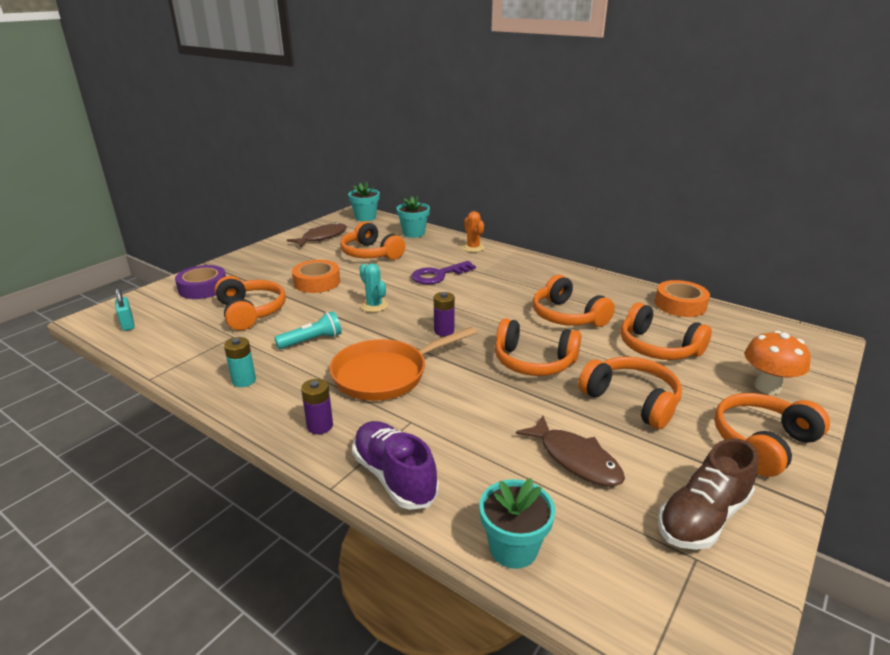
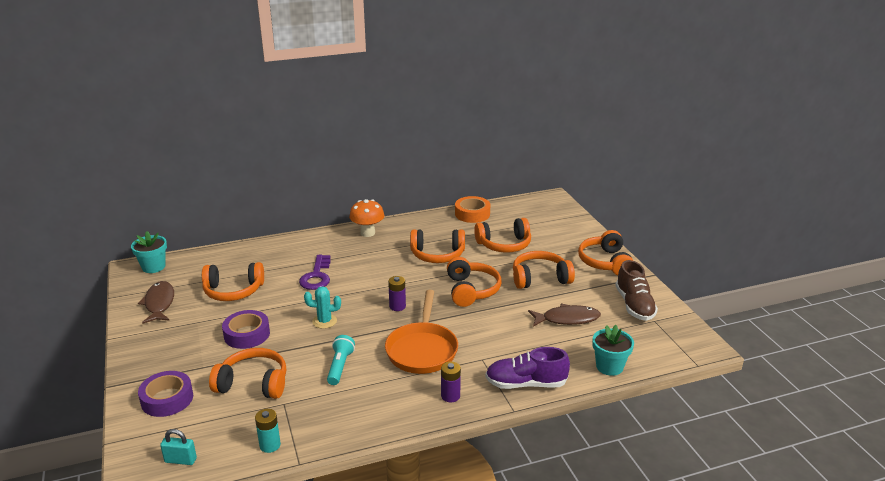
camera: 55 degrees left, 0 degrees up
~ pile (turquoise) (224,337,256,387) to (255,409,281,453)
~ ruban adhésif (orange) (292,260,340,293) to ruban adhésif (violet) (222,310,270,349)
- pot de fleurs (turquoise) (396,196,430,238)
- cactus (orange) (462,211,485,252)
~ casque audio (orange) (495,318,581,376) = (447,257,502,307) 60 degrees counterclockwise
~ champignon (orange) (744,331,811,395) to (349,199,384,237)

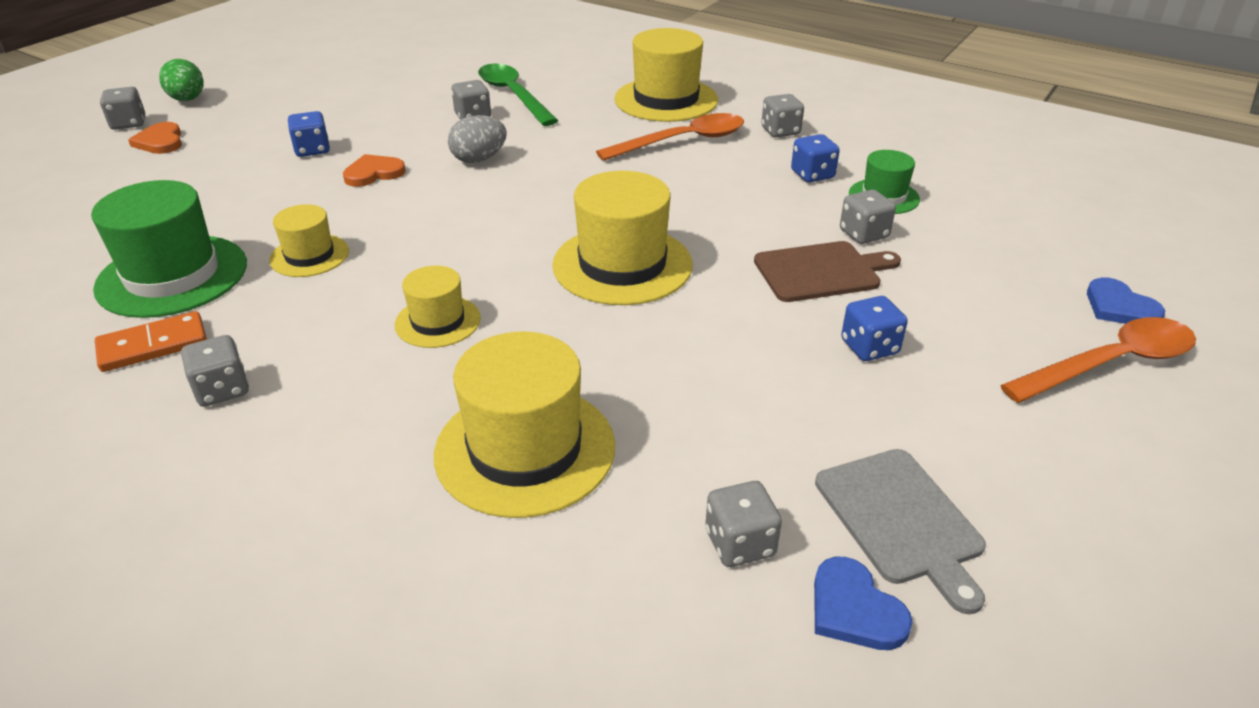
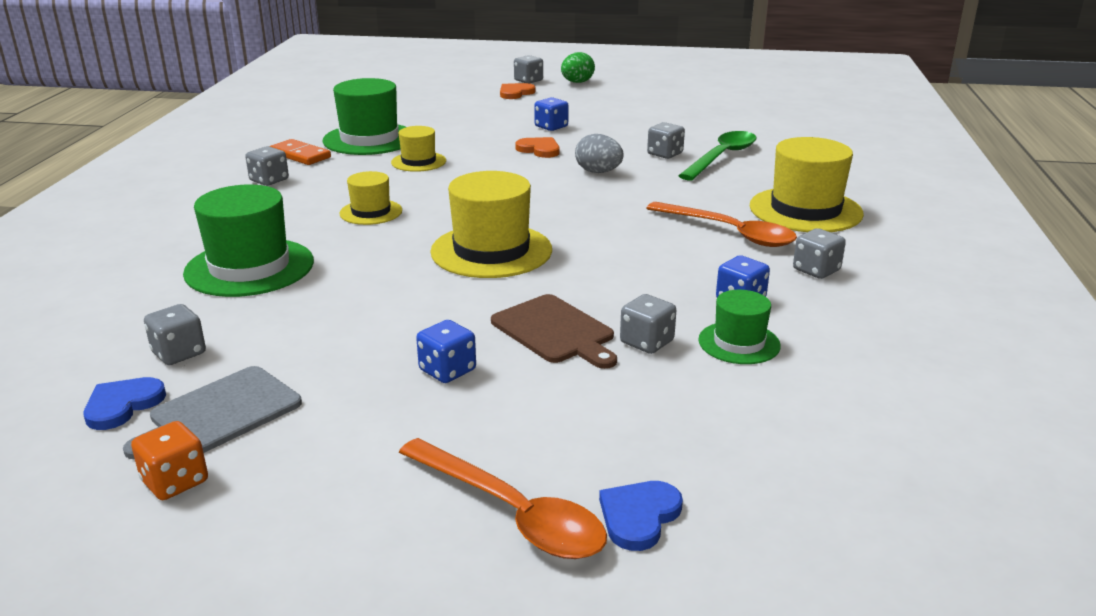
camera: 65 degrees right, 10 degrees down
~ chapeau (jaune) (434,332,615,518) to chapeau (vert) (183,185,314,297)
+ dé (orange) (131,421,208,500)

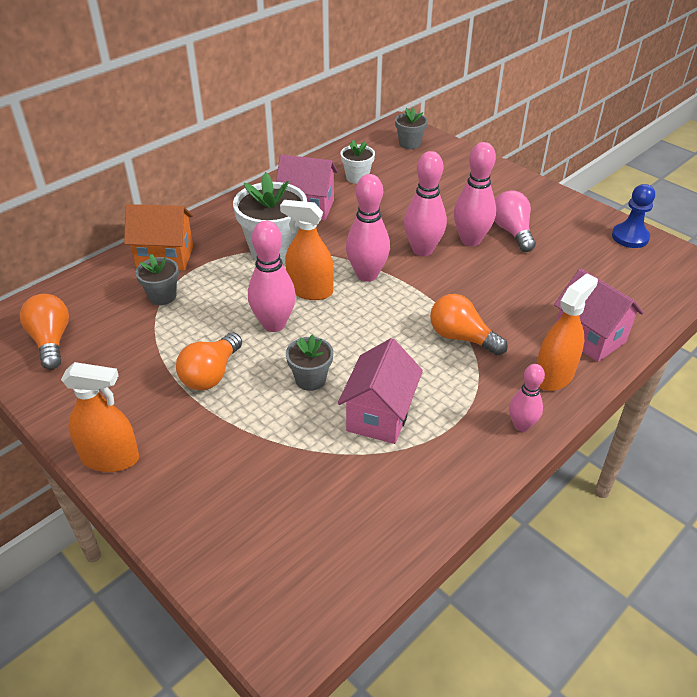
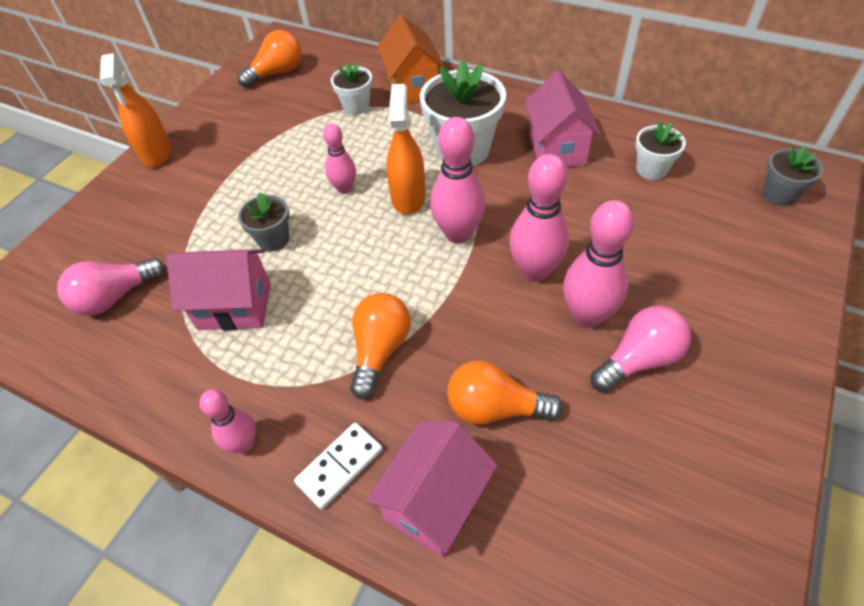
camera: 75 degrees right, 10 degrees up
~ pot de fleurs (gris) (135,254,179,305) to pot de fleurs (blanc) (331,62,372,115)
~ ampoule (orange) (176,332,242,390) to (447,360,563,425)
~ quille (rose) (248,221,296,332) = (323,123,356,194) x0.61
~ vaporisateur (orange) (537,273,598,391) to domino (blanc) (294,423,383,510)
- pion (bleu) (612,184,655,248)
+ ampoule (rose) (57,258,165,316)

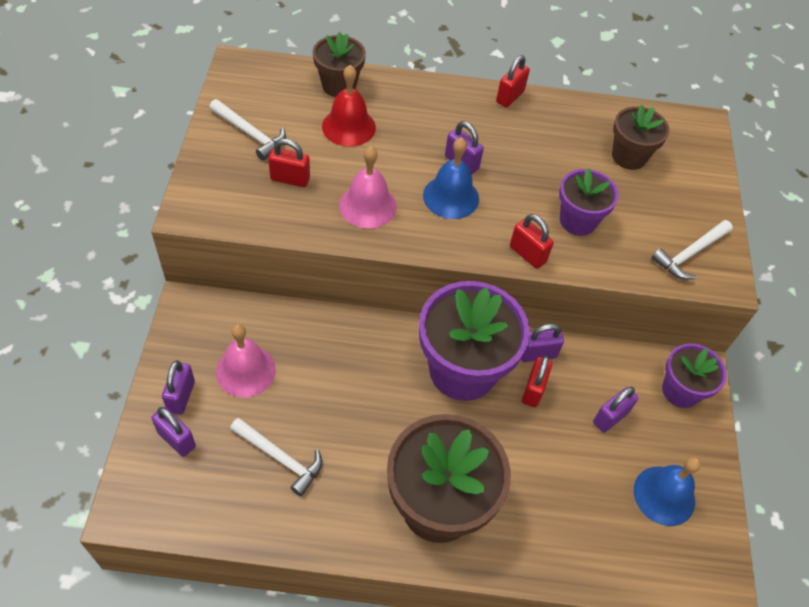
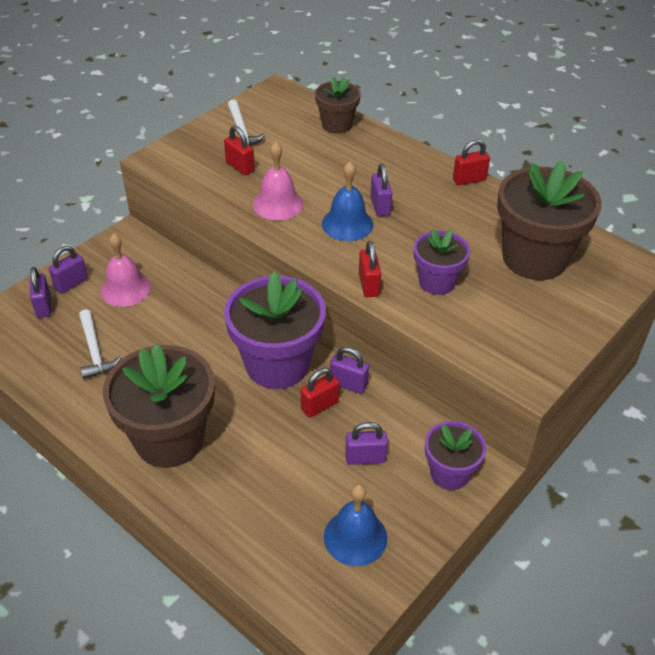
camera: 40 degrees right, 10 degrees down
- cloche (rouge) (322,65,376,147)
~ pot de fleurs (marron) (612,104,670,170) = (497,160,602,280) x1.80
- marteau (blanc) (652,220,733,280)

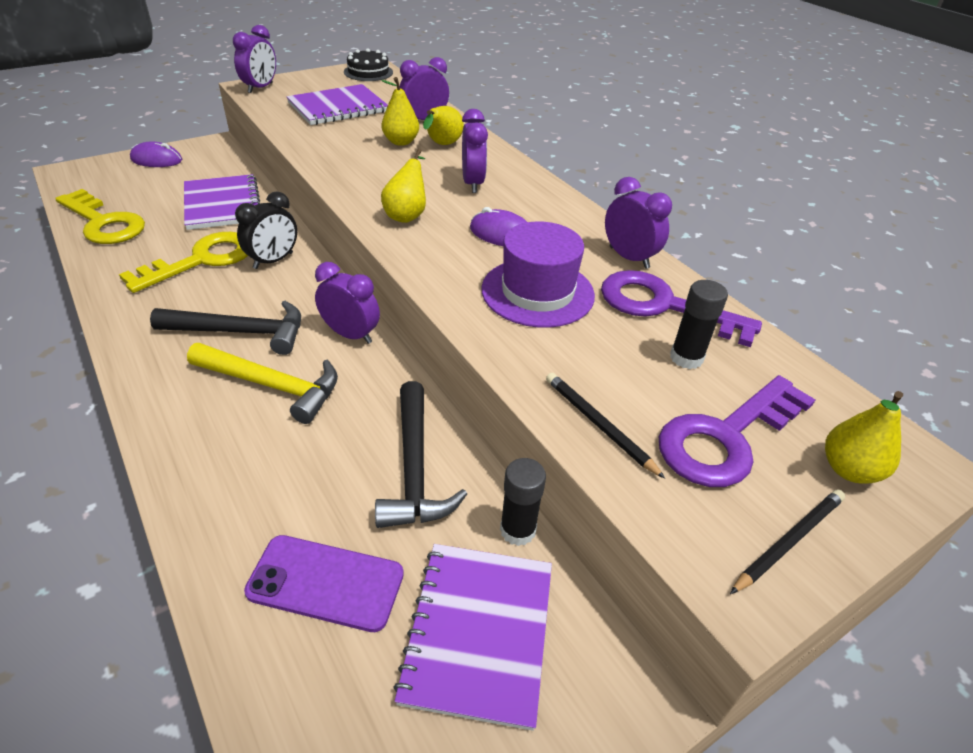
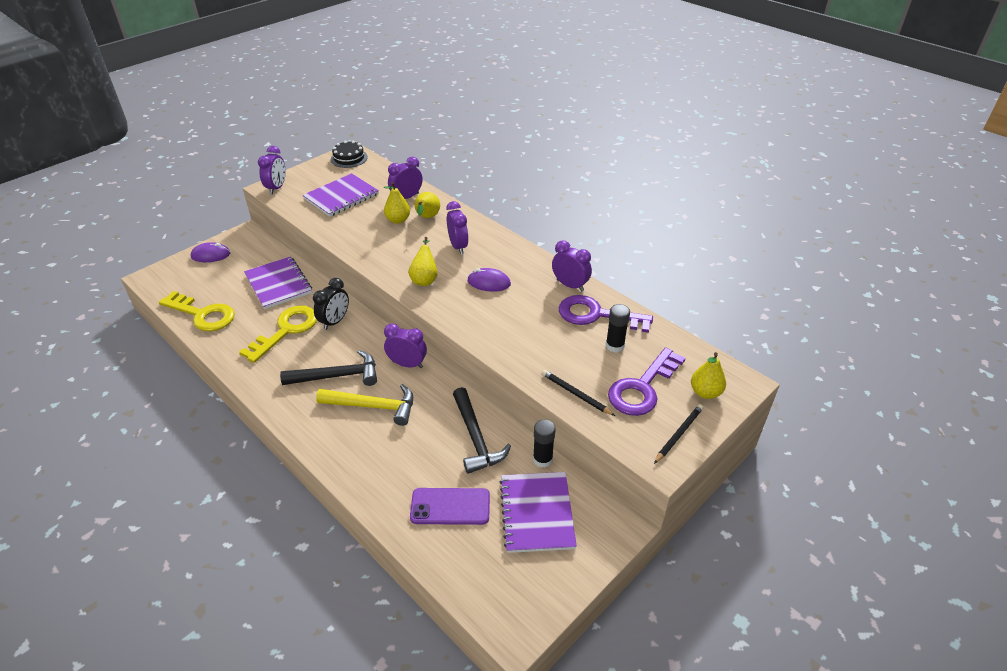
camera: 10 degrees left, 0 degrees up
- chapeau (violet) (481,221,595,328)

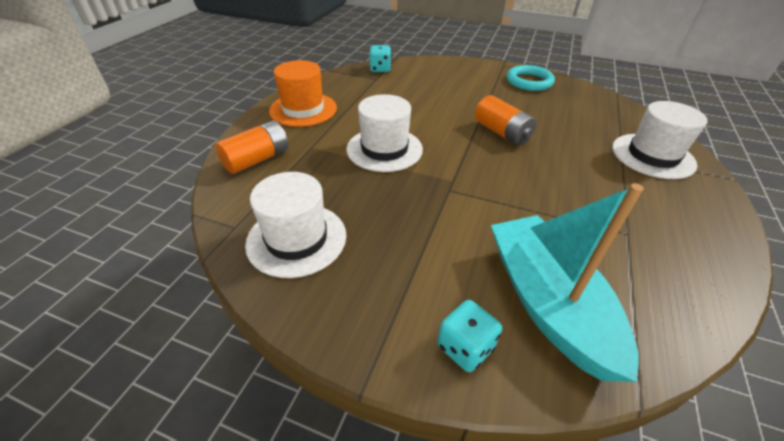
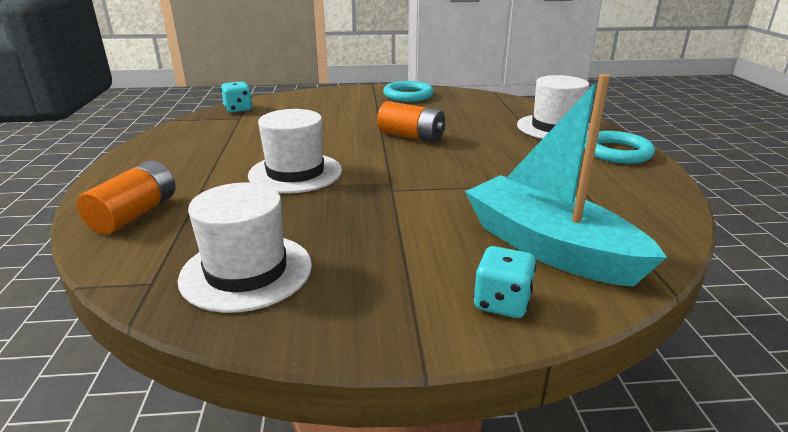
camera: 25 degrees left, 15 degrees down
- chapeau (orange) (269,60,337,127)
+ anneau (turquoise) (584,131,655,164)

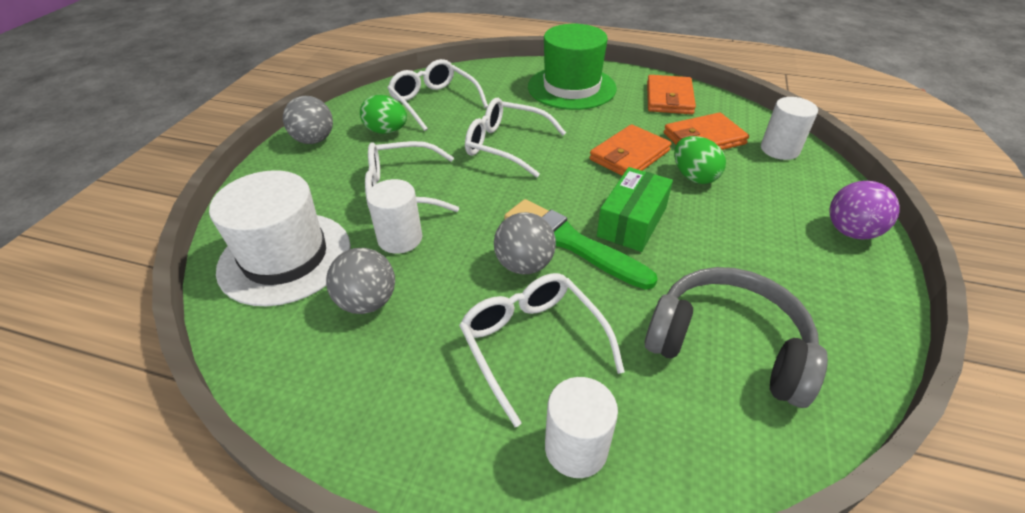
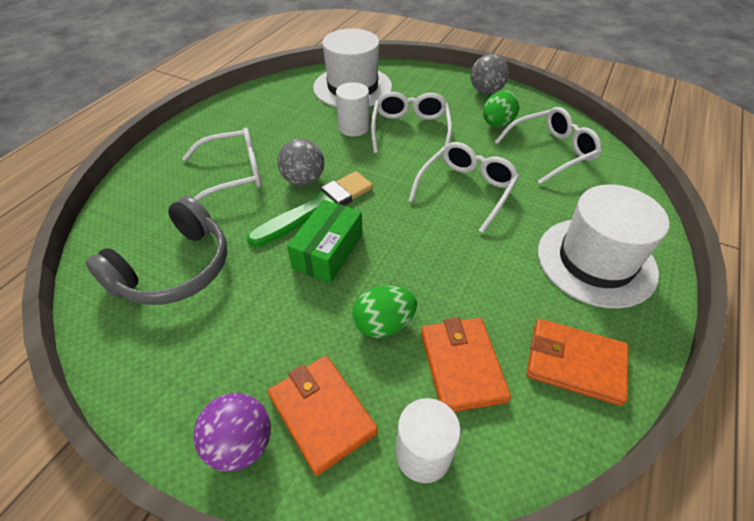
camera: 100 degrees right, 5 degrees up
- balle (gris) (326,248,395,314)
~ chapeau (vert) (528,24,617,110) to chapeau (blanc) (538,184,669,309)
- cylindre (blanc) (545,377,618,478)
~ portefeuille (orange) (590,124,671,176) to (268,356,378,476)
~ boîte (vert) (597,167,673,252) = (287,200,363,283) 75 degrees clockwise

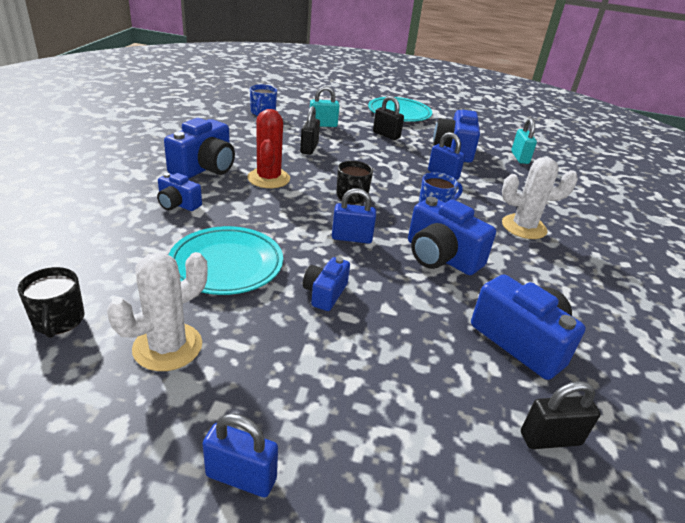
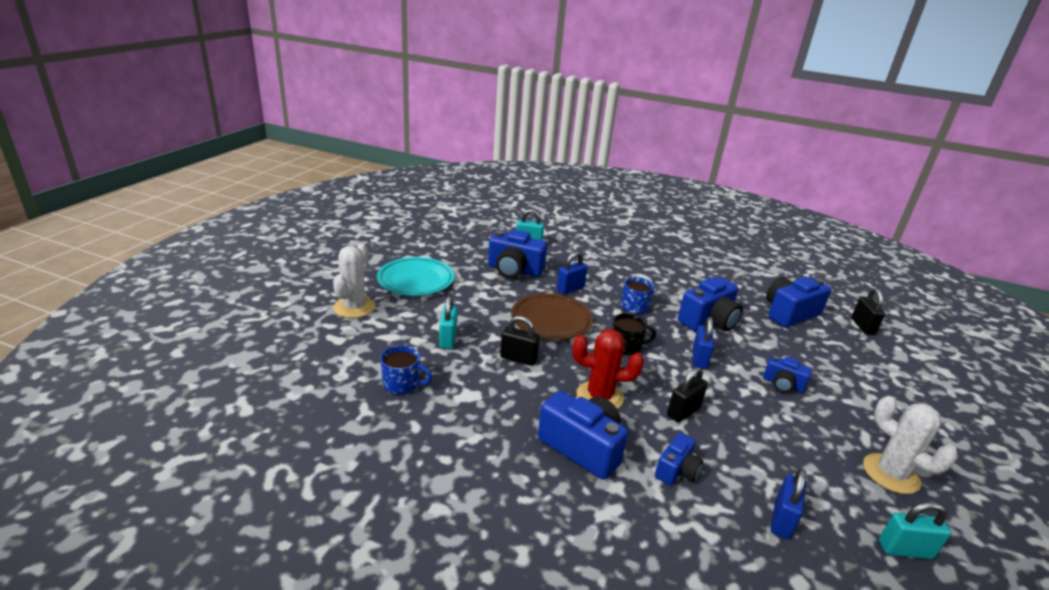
camera: 80 degrees left, 5 degrees down
~ tasse (noir) (18,267,85,338) to cadenas (turquoise) (879,502,951,559)
- assiette (turquoise) (168,226,283,295)
~ cadenas (bleu) (203,413,278,497) to (771,468,806,539)
~ cadenas (noir) (373,96,404,140) to (667,367,708,423)
~ cactus (blanc) (502,157,578,239) to (333,244,375,318)
+ assiette (marron) (511,293,593,340)

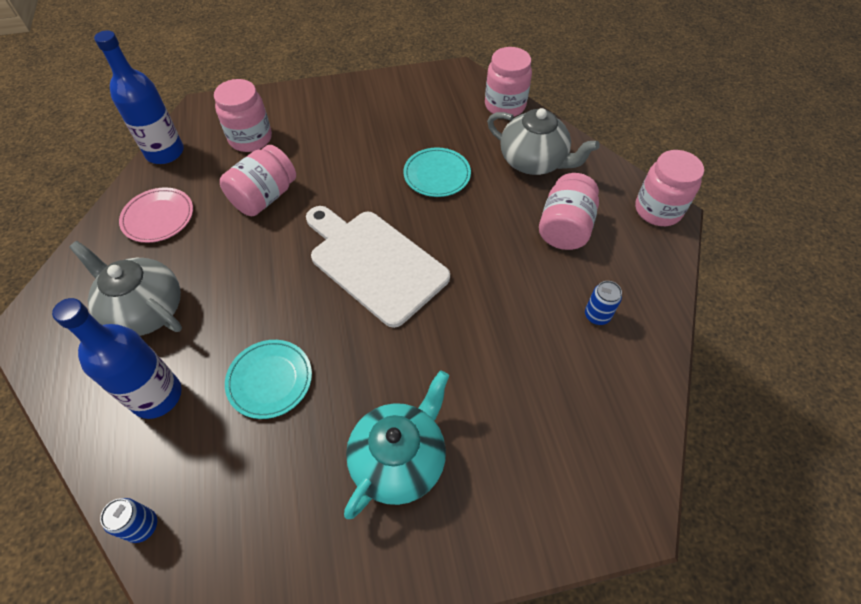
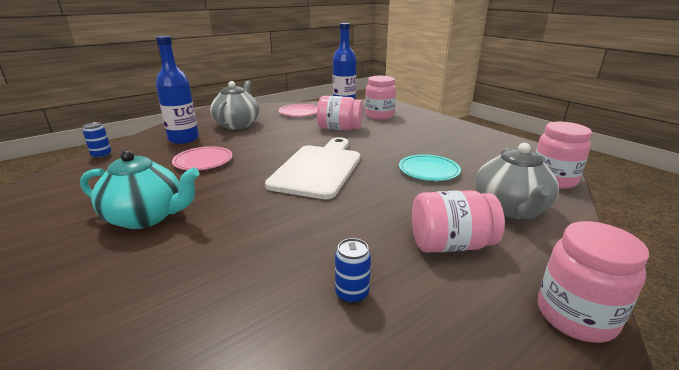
camera: 65 degrees right, 30 degrees down
~ assiette (turquoise) (225,340,312,419) to assiette (rose) (172,146,232,170)

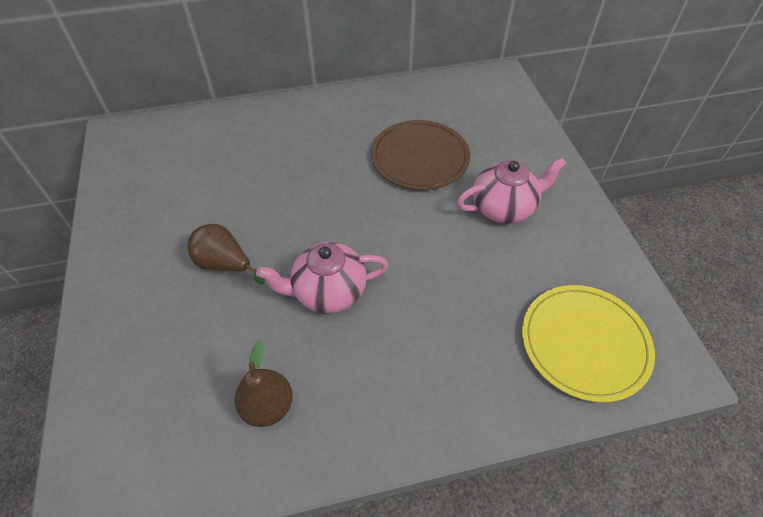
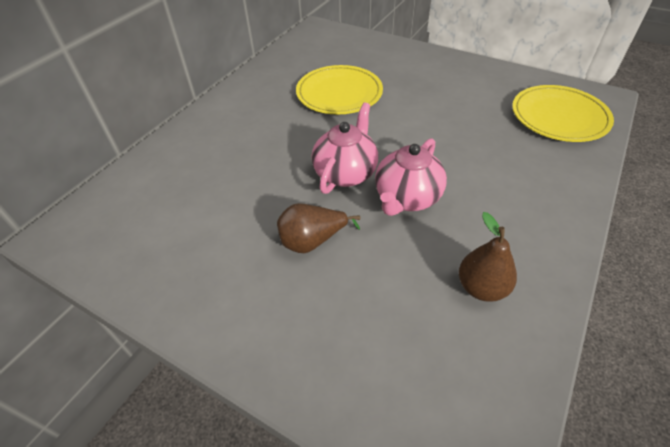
camera: 45 degrees left, 5 degrees down
~ assiette (marron) (371,120,470,190) to assiette (jaune) (296,65,383,114)
~ théière (rose) (457,157,567,224) to (312,102,378,194)

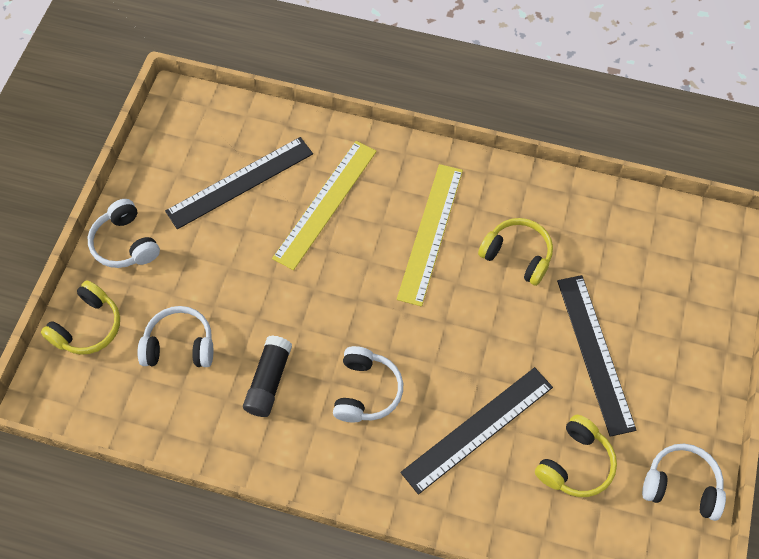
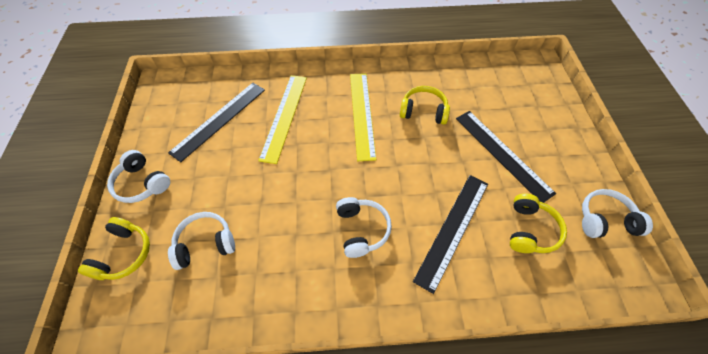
camera: 20 degrees left, 5 degrees down
- bâton de colle (noir) (243,335,292,417)

